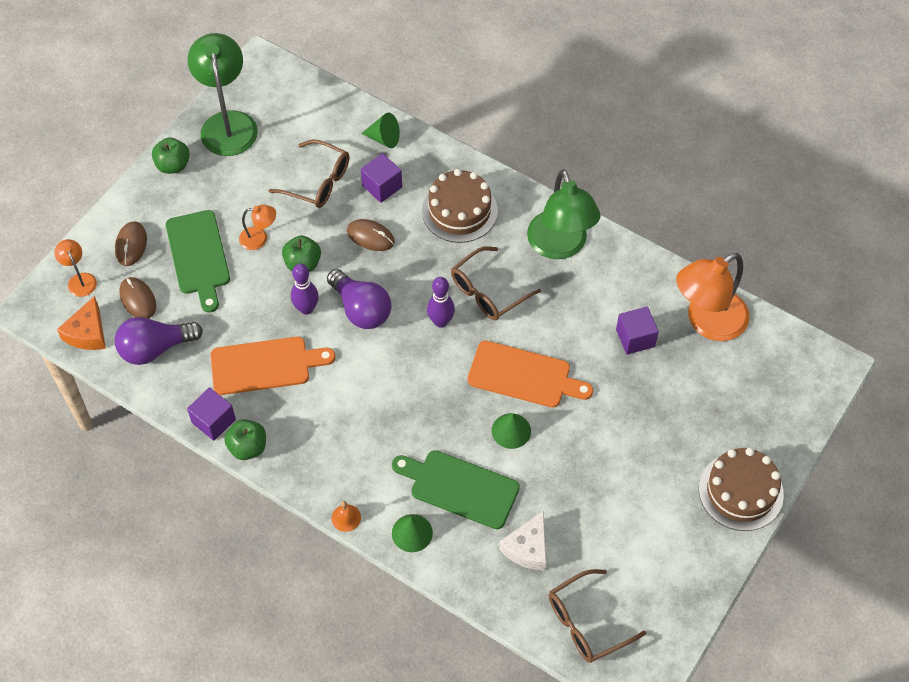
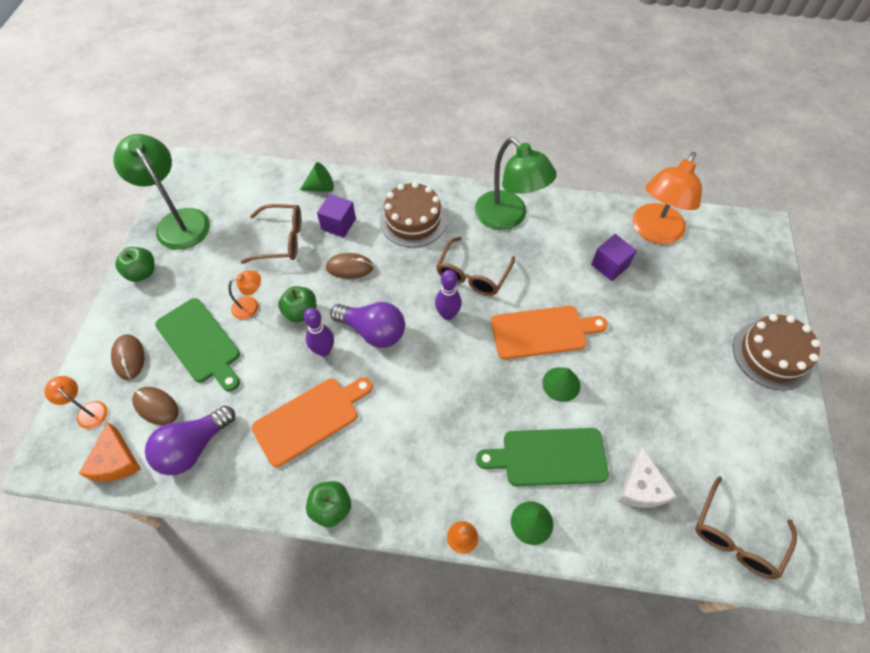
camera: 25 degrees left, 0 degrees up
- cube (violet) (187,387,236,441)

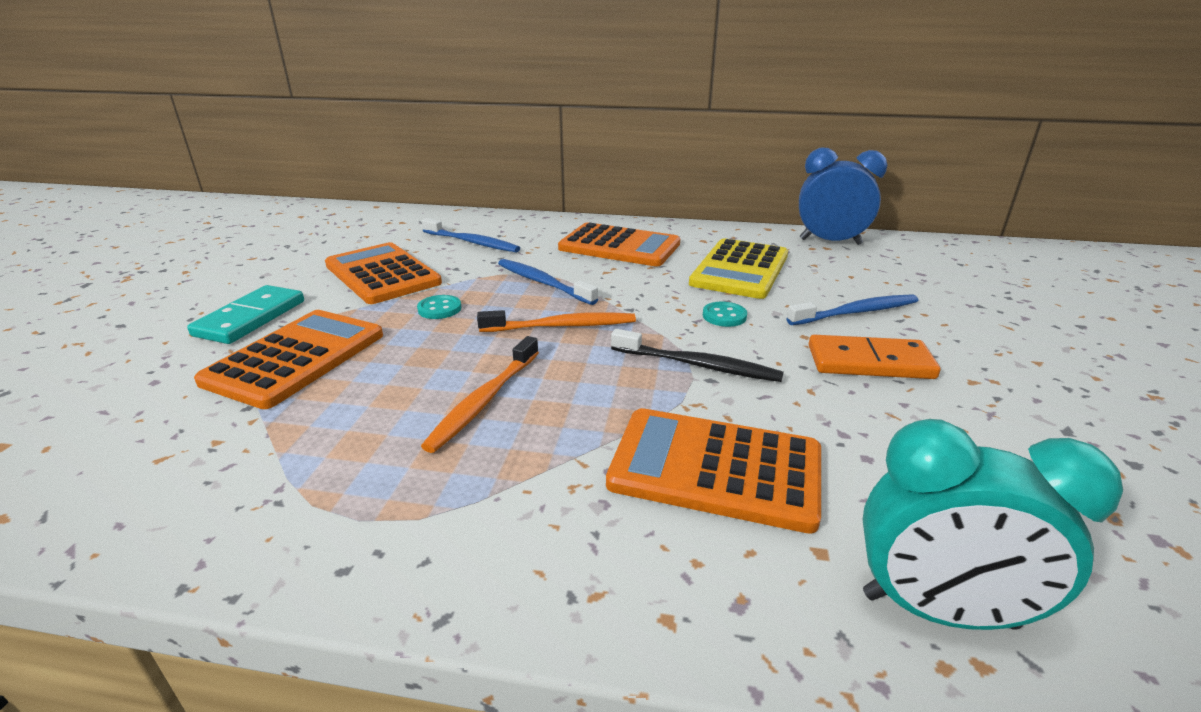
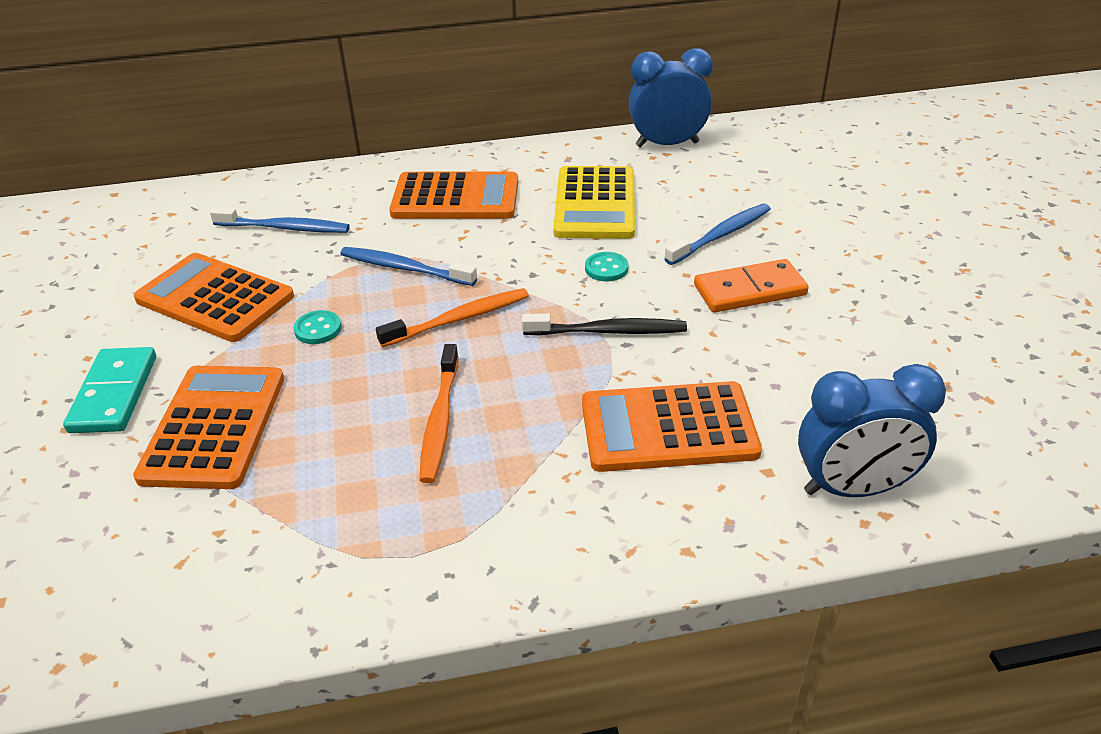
camera: 20 degrees left, 10 degrees up
~ réveil (turquoise) (862,419,1123,630) to réveil (bleu) (798,364,946,497)

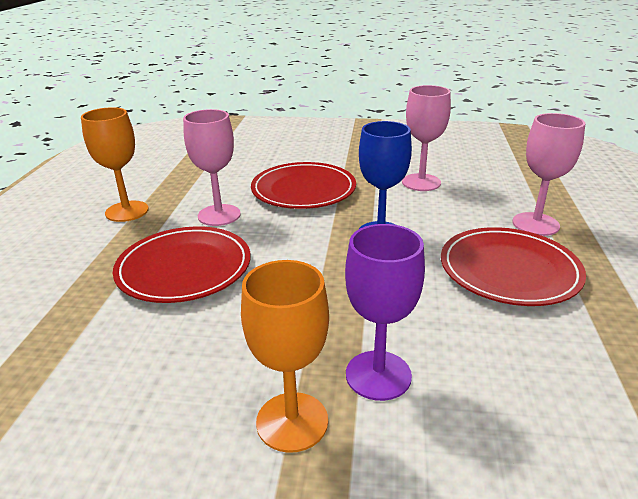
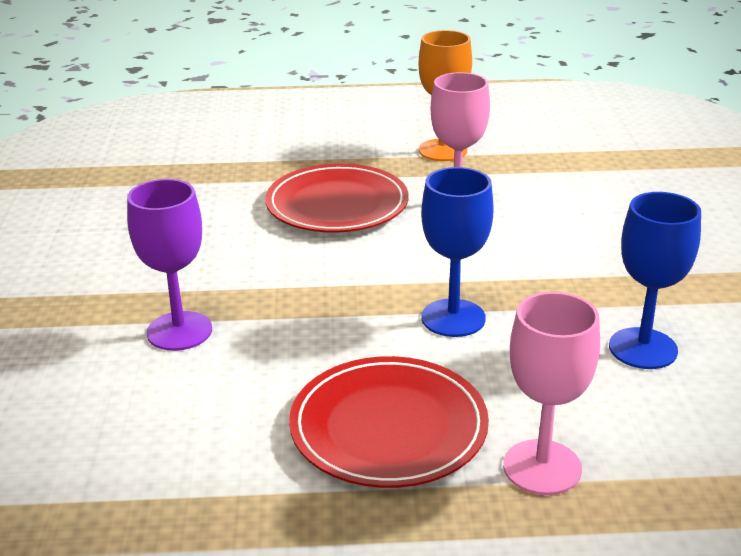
camera: 80 degrees right, 0 degrees up
- verre à pied (orange) (241,260,329,453)
- assiette (rouge) (251,162,356,209)
~ verre à pied (rose) (402,85,451,191) to verre à pied (bleu) (609,192,701,369)

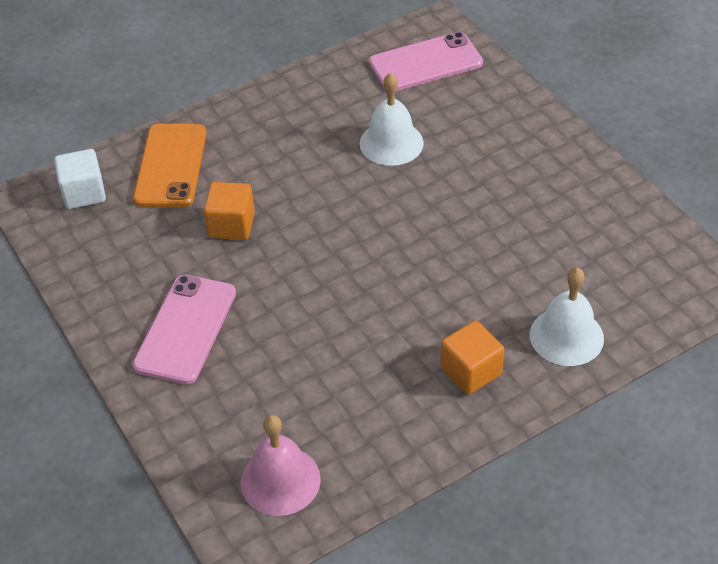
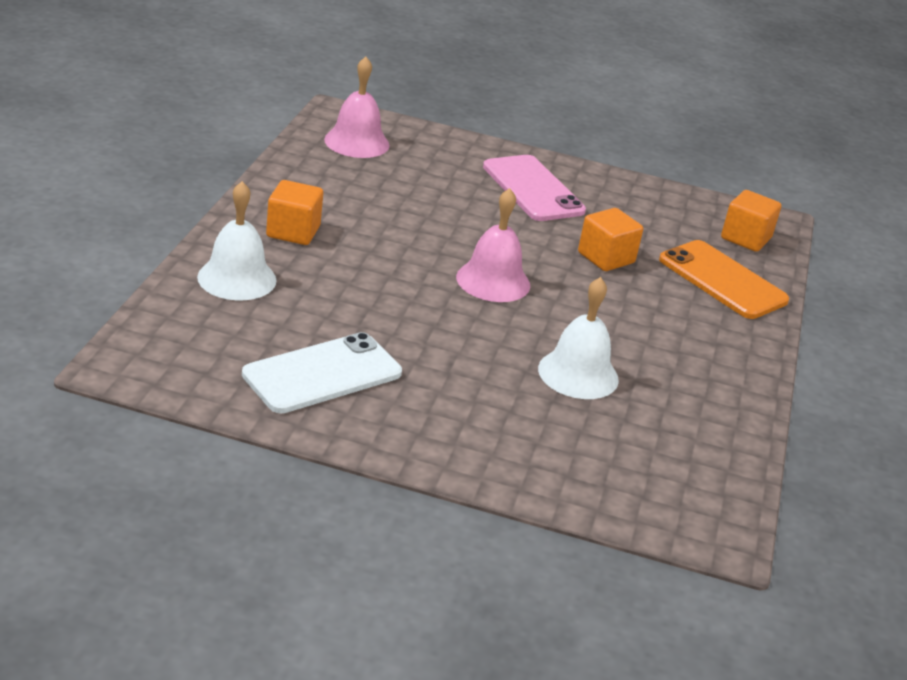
camera: 130 degrees right, 15 degrees down
~ cube (blanc) (54,149,106,209) to cube (orange) (721,190,781,252)
- téléphone (rose) (369,32,483,91)
+ téléphone (blanc) (242,332,402,413)
+ cloche (rose) (456,188,530,302)

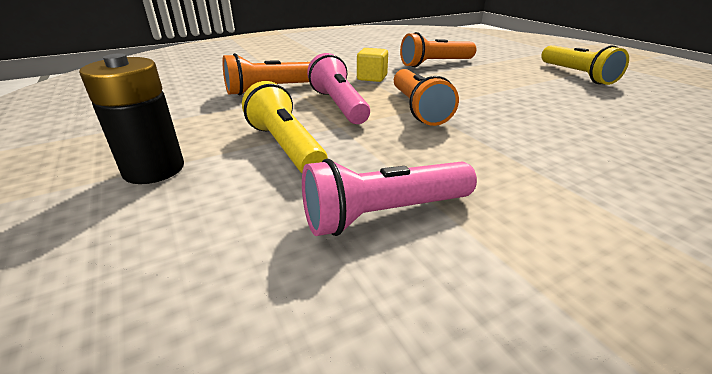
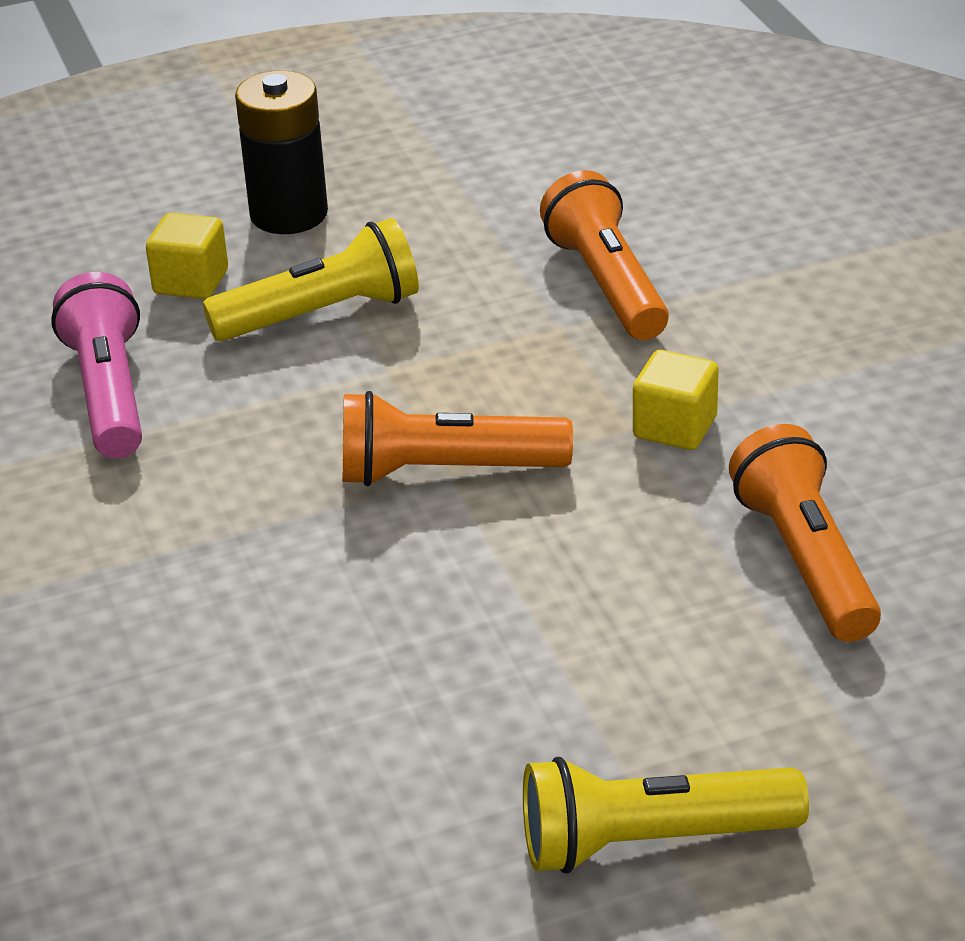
camera: 100 degrees right, 5 degrees up
- lampe de poche (rose) (307,53,370,124)
+ cube (jaune) (146,213,228,299)

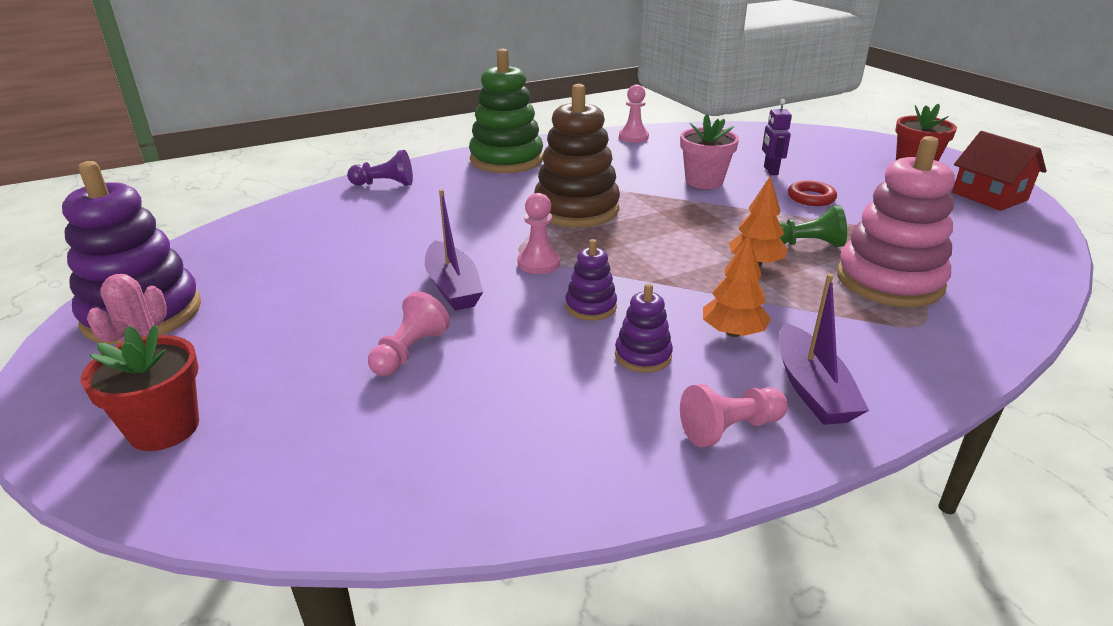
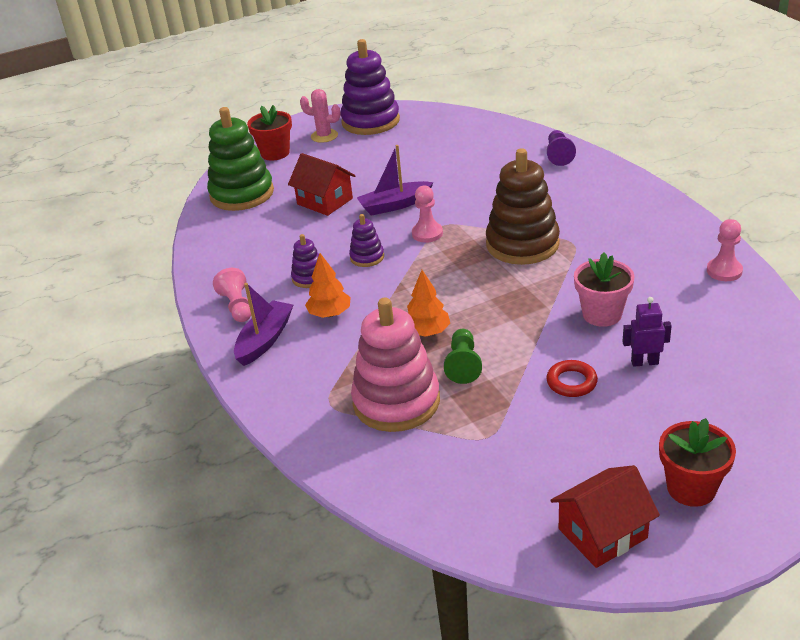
camera: 95 degrees right, 5 degrees up
~ pion (rose) (368,291,450,376) to maison (rouge) (288,153,356,216)
~ jouet à empiler (vert) (469,49,543,173) to (207,107,274,211)
~ bateau (violet) (779,274,869,425) = (234,283,293,366) 120 degrees clockwise

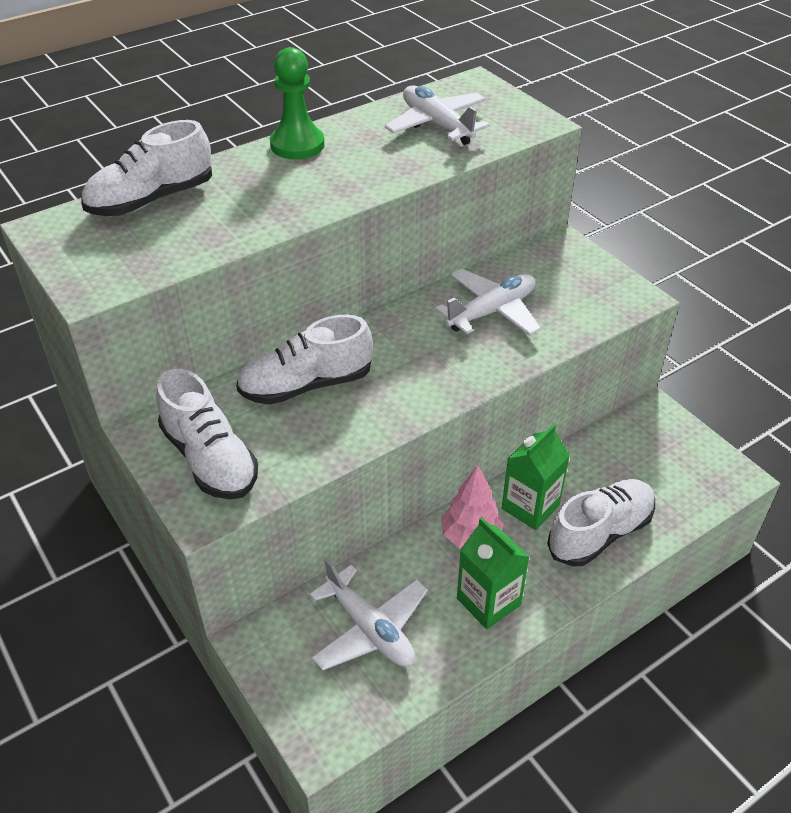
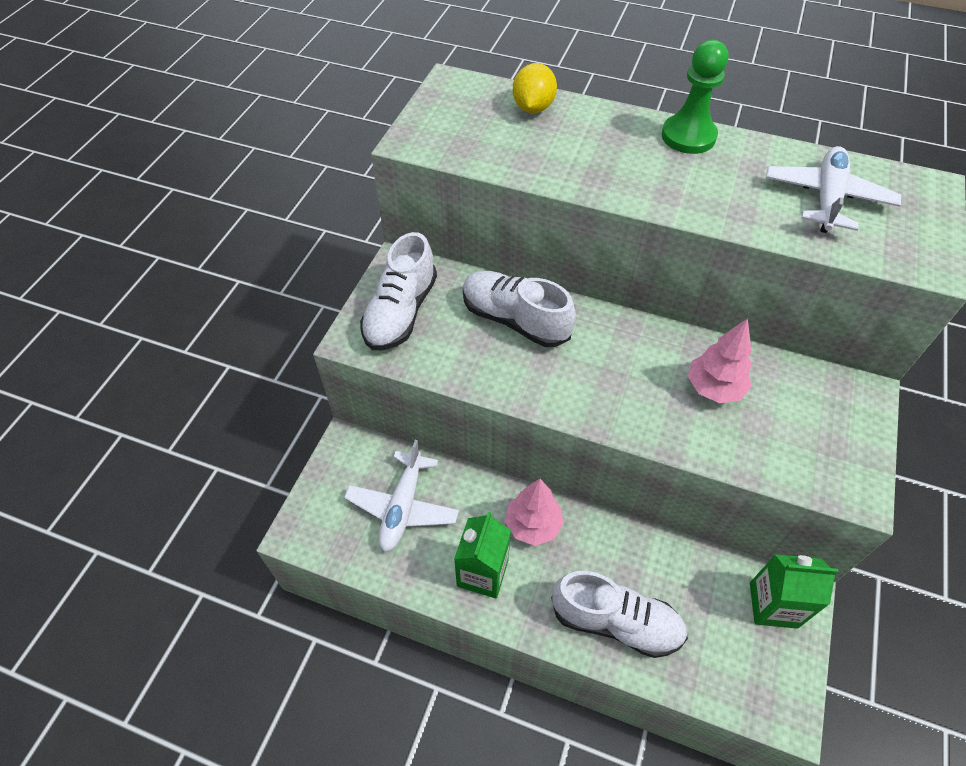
camera: 55 degrees right, 10 degrees up
~ chaussure (blanc) (81,120,212,216) to citron (jaune) (513,63,557,113)
~ avion (blanc) (435,269,541,336) to arbre (rose) (688,318,752,403)
~ brique de lait (vert) (502,424,570,530) to (750,554,839,629)

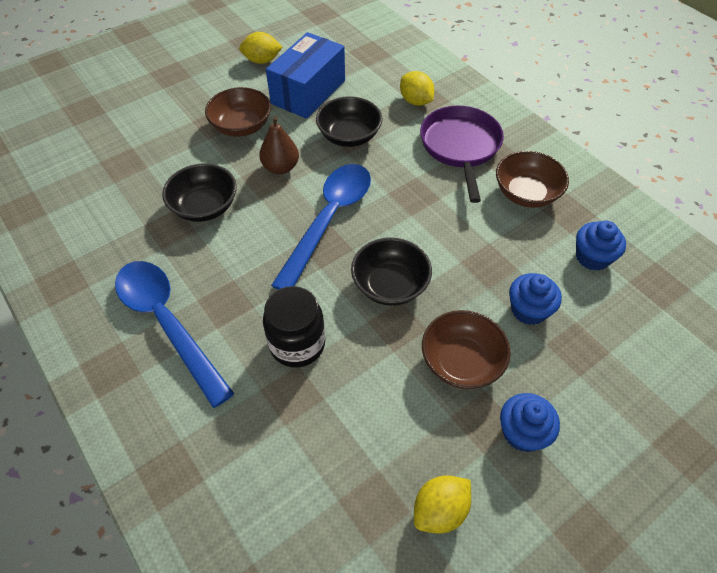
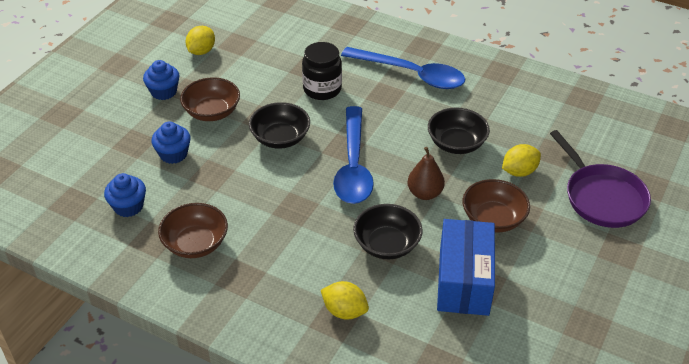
camera: 155 degrees right, 10 degrees down
~ citron (jaune) (239,32,282,64) to (502,144,541,177)
~ poêle (violet) (420,106,504,203) to (550,130,651,228)

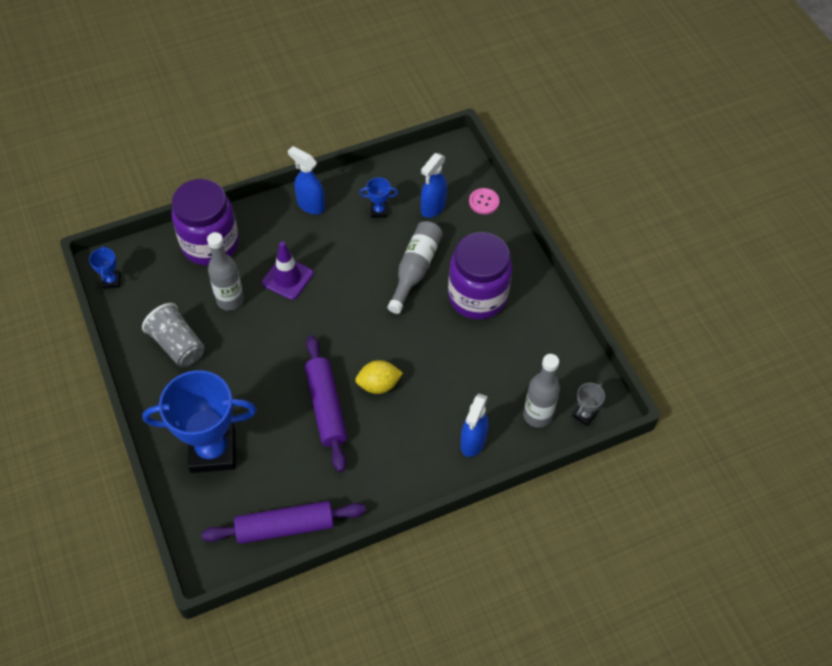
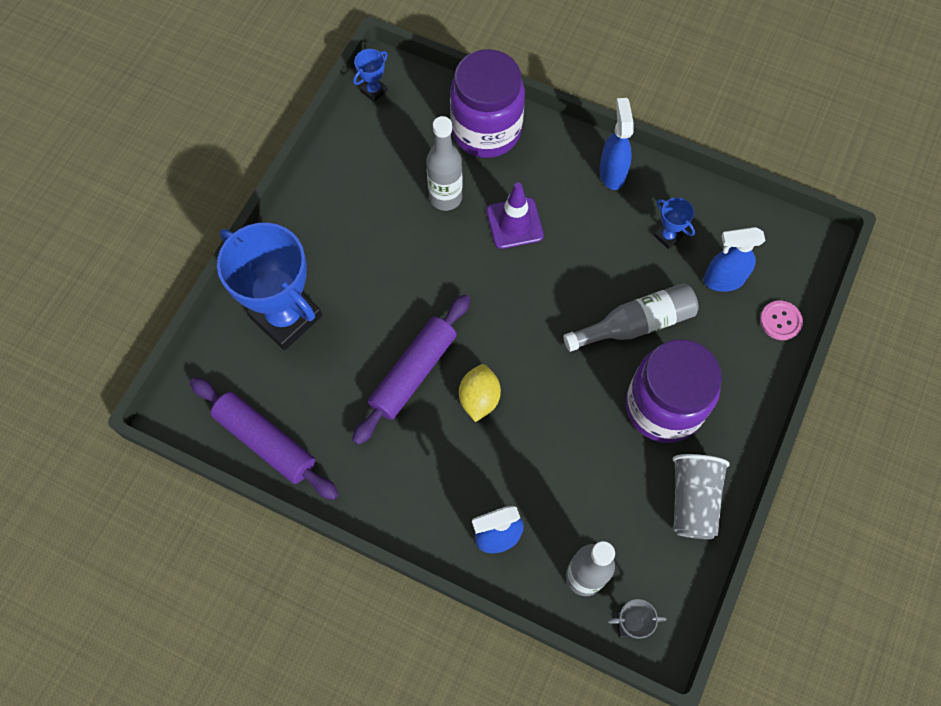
camera: 50 degrees right, 10 degrees up
~ gobelet (gris) (142,303,205,367) to (672,454,730,539)
~ citron (jaune) (355,360,403,394) = (459,364,501,422) 60 degrees clockwise

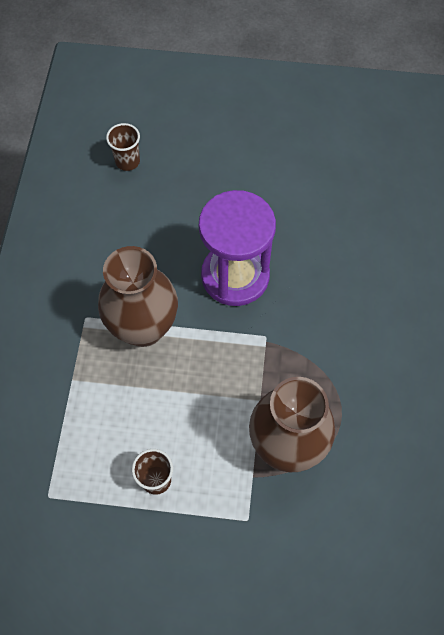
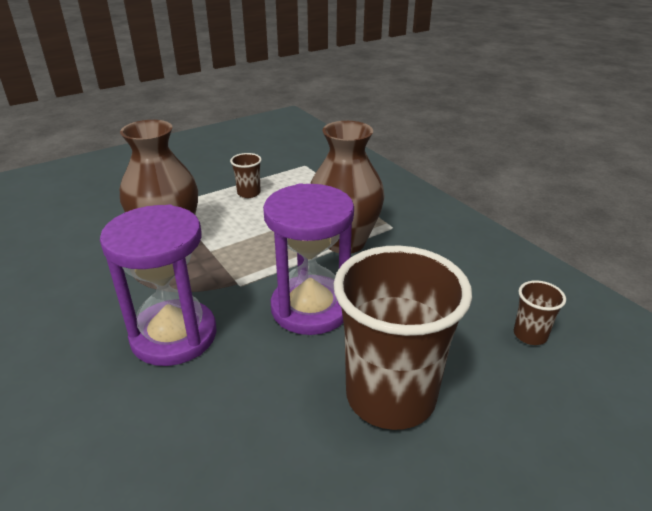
camera: 140 degrees right, 30 degrees down
+ sablier (violet) (100,205,217,366)
+ gobelet (marron) (334,246,472,430)

